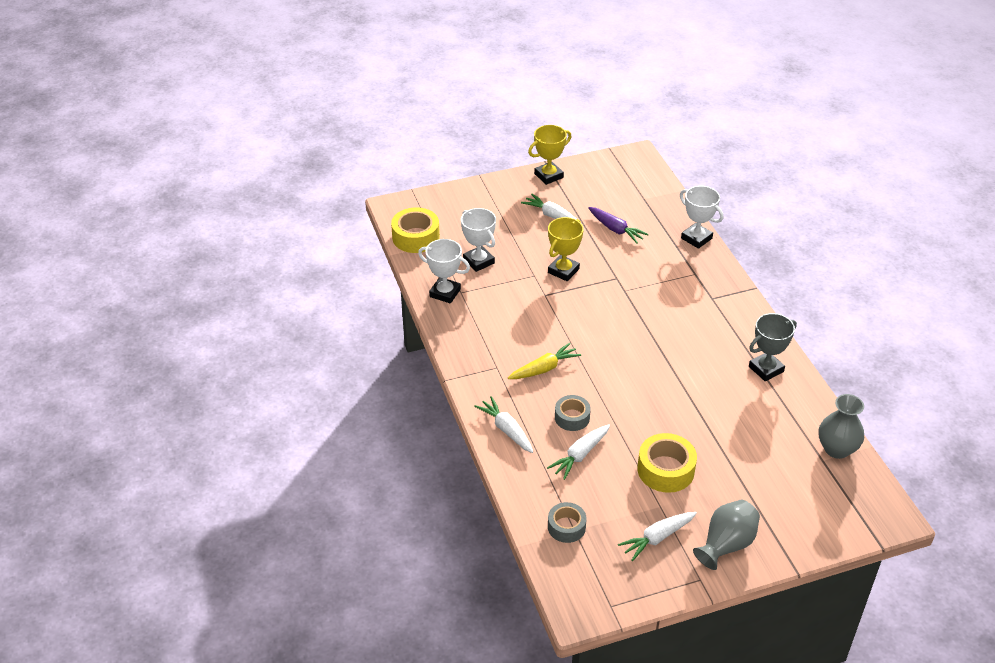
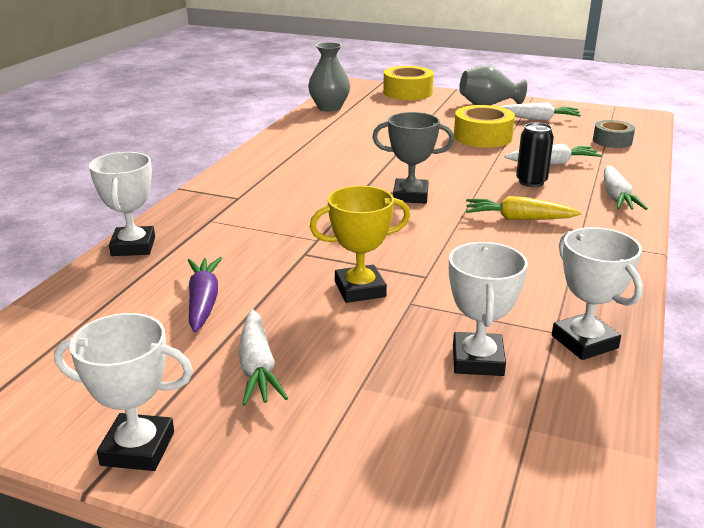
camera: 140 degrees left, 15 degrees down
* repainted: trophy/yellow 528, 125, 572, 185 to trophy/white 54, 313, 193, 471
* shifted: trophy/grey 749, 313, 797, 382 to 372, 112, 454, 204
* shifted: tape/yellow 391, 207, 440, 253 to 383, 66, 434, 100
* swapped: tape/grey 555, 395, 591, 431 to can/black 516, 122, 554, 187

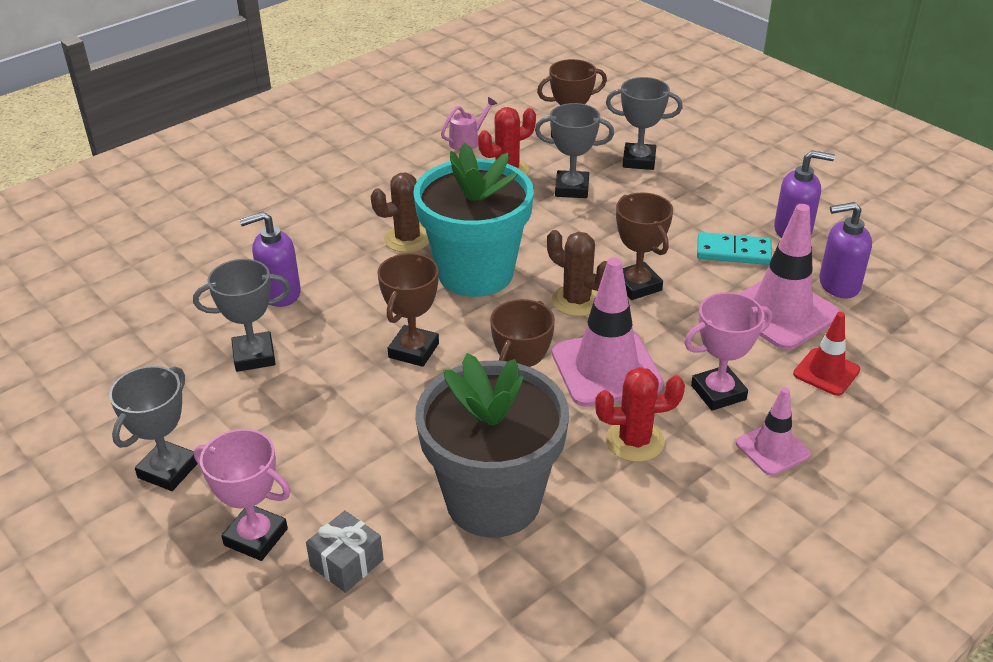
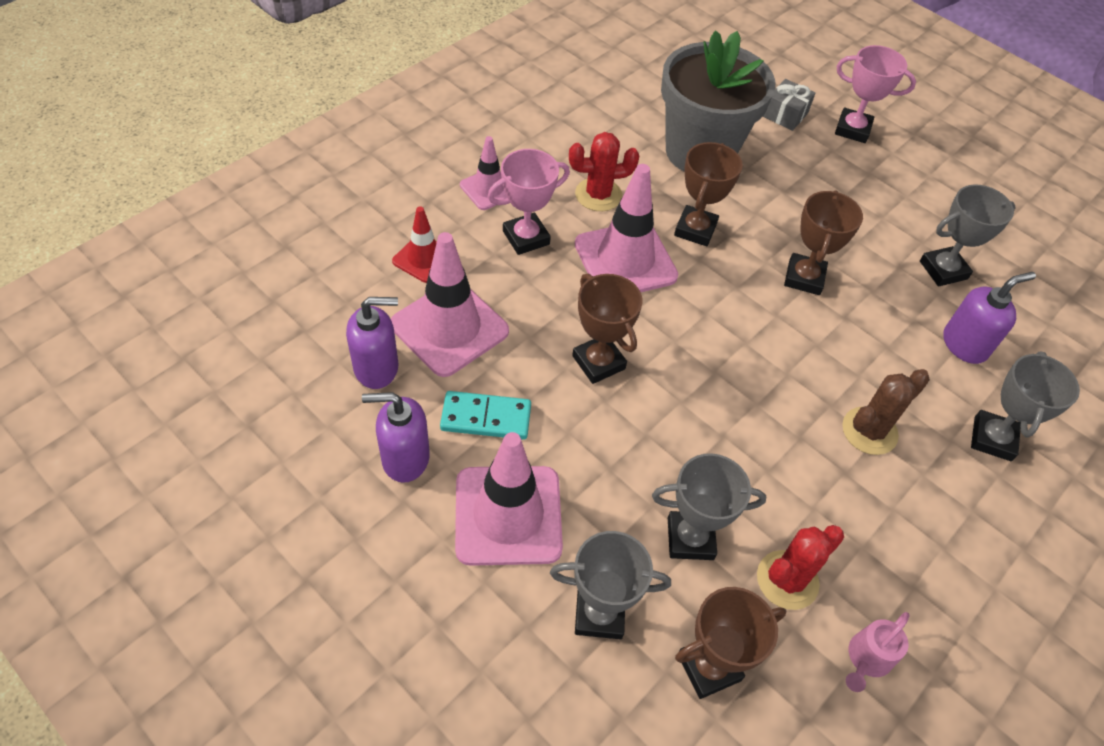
camera: 170 degrees right, 15 degrees up
* new: traffic cone/pink 455, 432, 563, 566
* shifted: trophy/grey 109, 366, 198, 491 to 971, 352, 1080, 461
* gone: flower pot/turquoise 413, 143, 534, 297
* gone: cactus/brown 547, 230, 607, 316

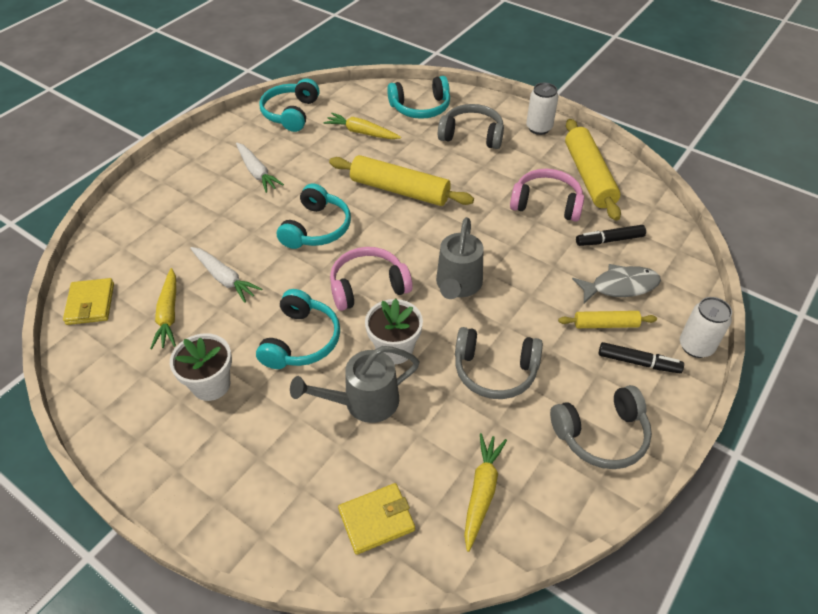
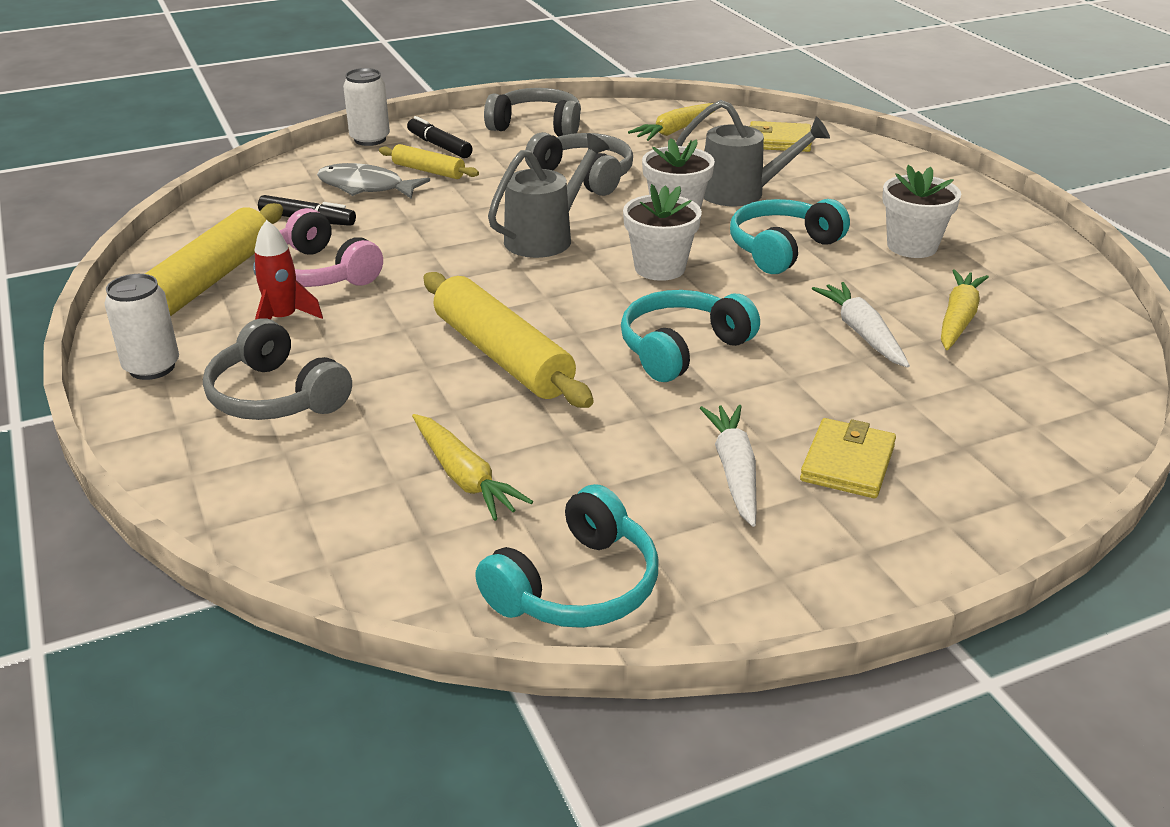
camera: 150 degrees left, 15 degrees down
* new: rocket/red 253, 220, 323, 320
* swapped: headphones/pink 330, 247, 413, 311 to flower pot/white 623, 184, 702, 281
* shifted: wallet/yellow 63, 278, 114, 325 to 800, 418, 896, 498
* gone: headphones/turquoise 387, 76, 450, 119

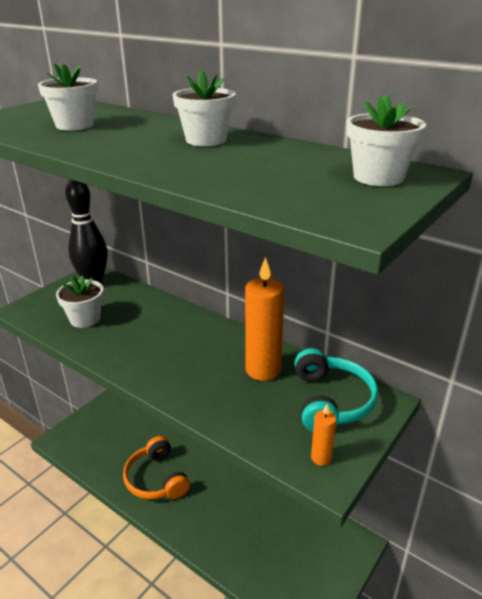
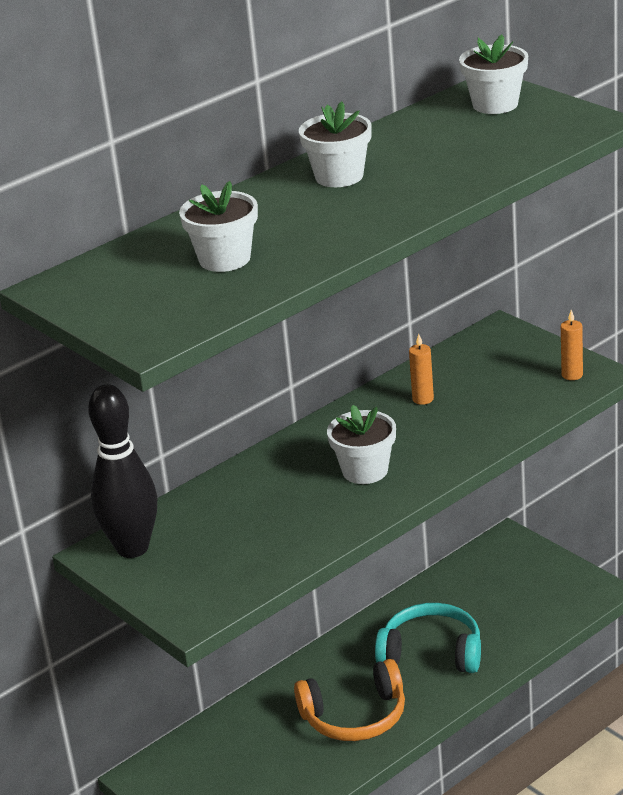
camera: 75 degrees left, 0 degrees up
* shifted: flower pot/white 56, 276, 104, 328 to 327, 405, 396, 484
* shifted: headphones/turquoise 294, 348, 378, 432 to 375, 603, 481, 673
* scaled: candle/orange 245, 257, 284, 381 = 409, 334, 434, 405 x0.48

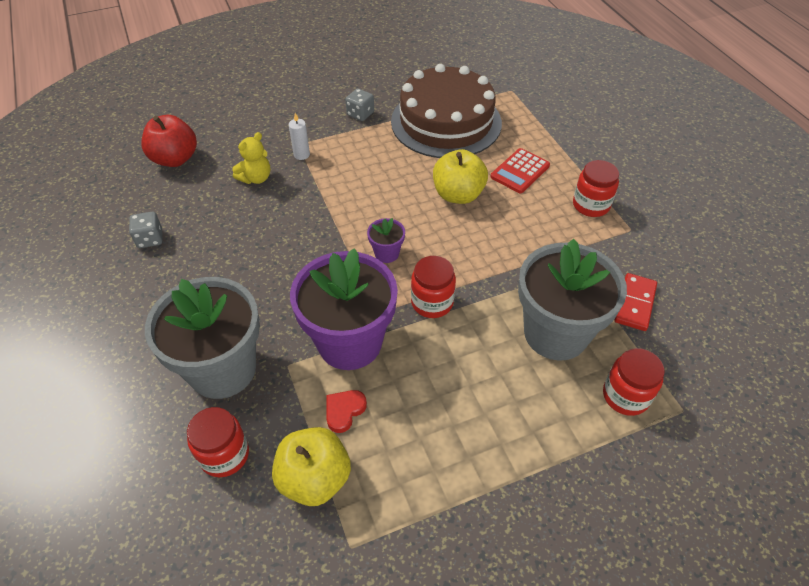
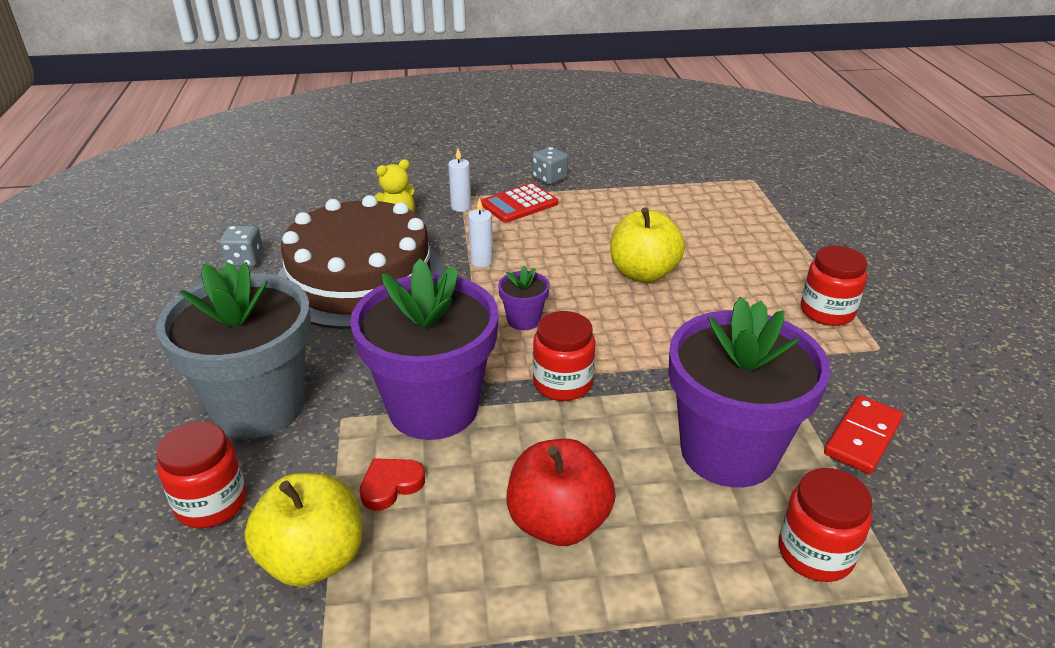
camera: 15 degrees right, 15 degrees down
* shifted: cake/brown 391, 64, 502, 158 to 277, 195, 445, 329
* new: candle/white 468, 198, 493, 267
* shifted: calculator/red 491, 148, 550, 193 to 481, 183, 558, 223
* shifted: apple/red 141, 115, 197, 167 to 506, 439, 616, 546
* repainted: flower pot/grey 518, 239, 627, 361 to flower pot/purple 669, 297, 831, 488

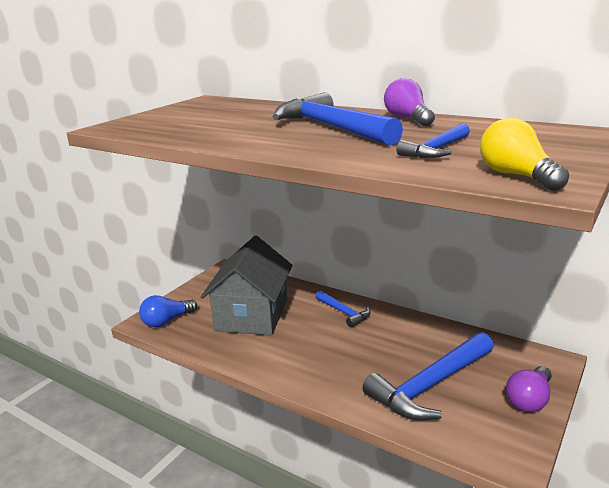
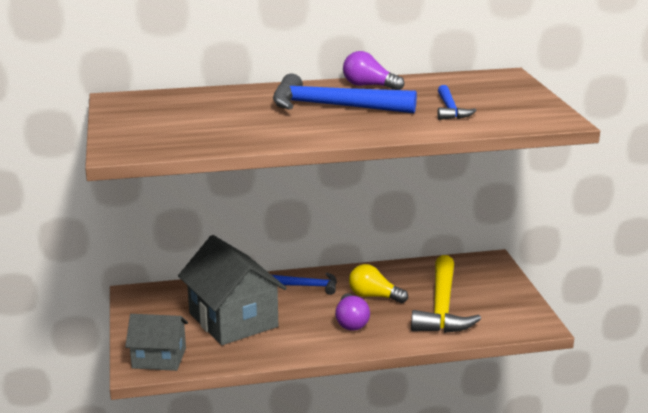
camera: 45 degrees left, 0 degrees up
* swapped: light bulb/blue 139, 295, 197, 327 to house/grey 125, 314, 188, 371
* shifted: light bulb/purple 506, 366, 551, 412 to 335, 293, 370, 331
* shifted: light bulb/yellow 480, 118, 569, 191 to 349, 264, 408, 303
* repainted: hammer/blue 363, 332, 494, 421 to hammer/yellow 411, 255, 481, 333

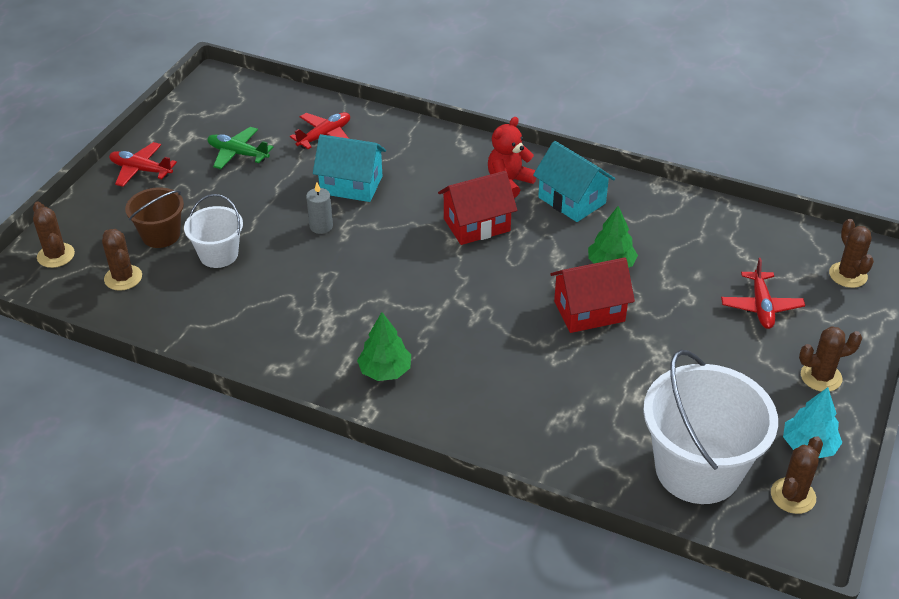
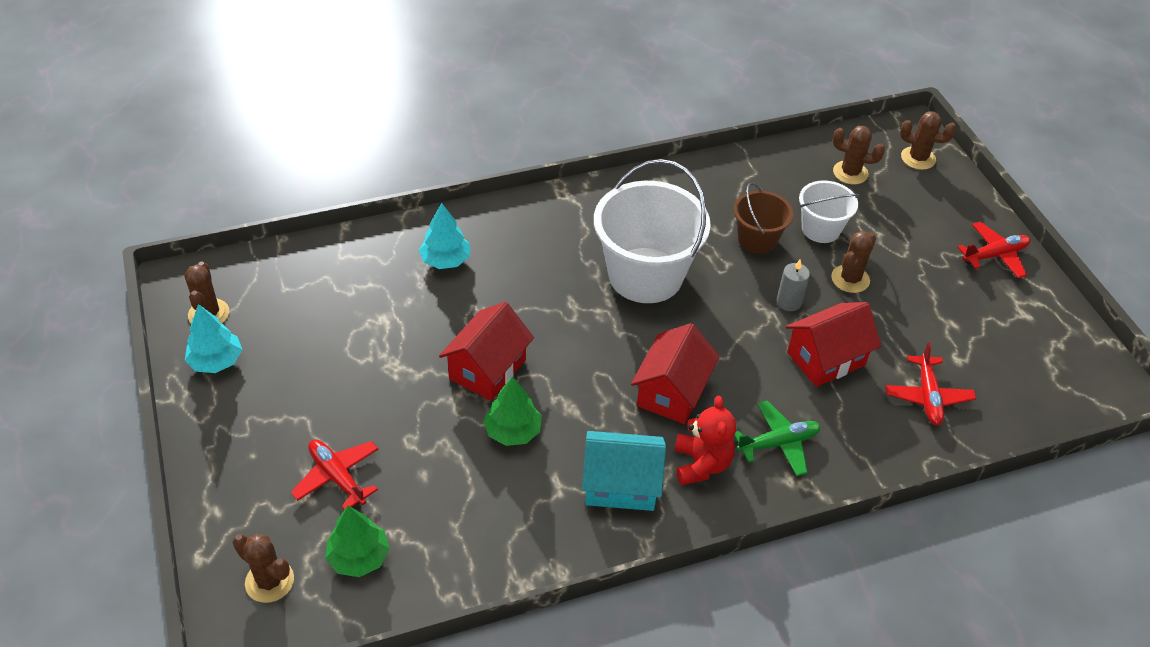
camera: 135 degrees right, 5 degrees up
* shifted: tree/green 357, 312, 411, 381 to 325, 506, 390, 577
* new: tree/turquoise 419, 203, 470, 269
* shifted: bucket/white 643, 350, 778, 504 to 594, 159, 711, 303
* shifted: bucket/brown 125, 187, 184, 248 to 734, 182, 793, 254
* shifted: plane/green 207, 127, 273, 169 to 734, 401, 821, 476
* repainted: house/turquoise 313, 134, 386, 202 to house/red 786, 302, 881, 387
* shifted: cactus/brown 799, 326, 862, 392 to 831, 231, 876, 293

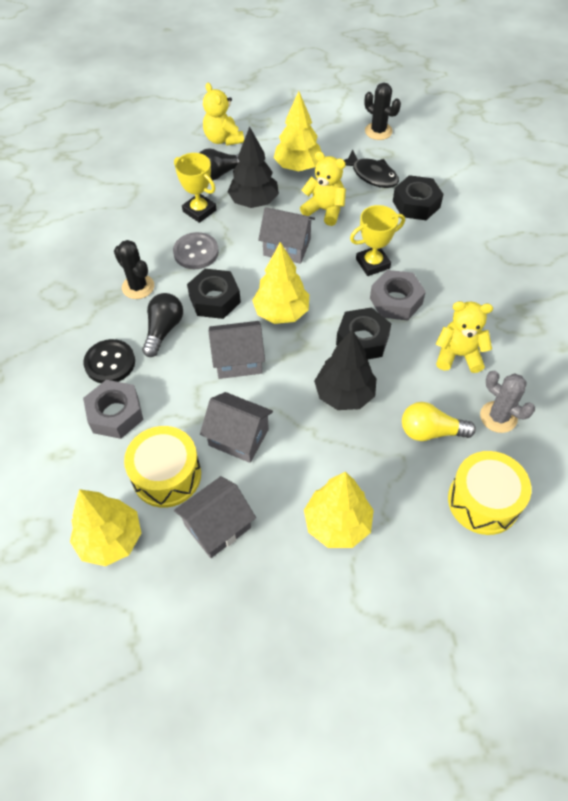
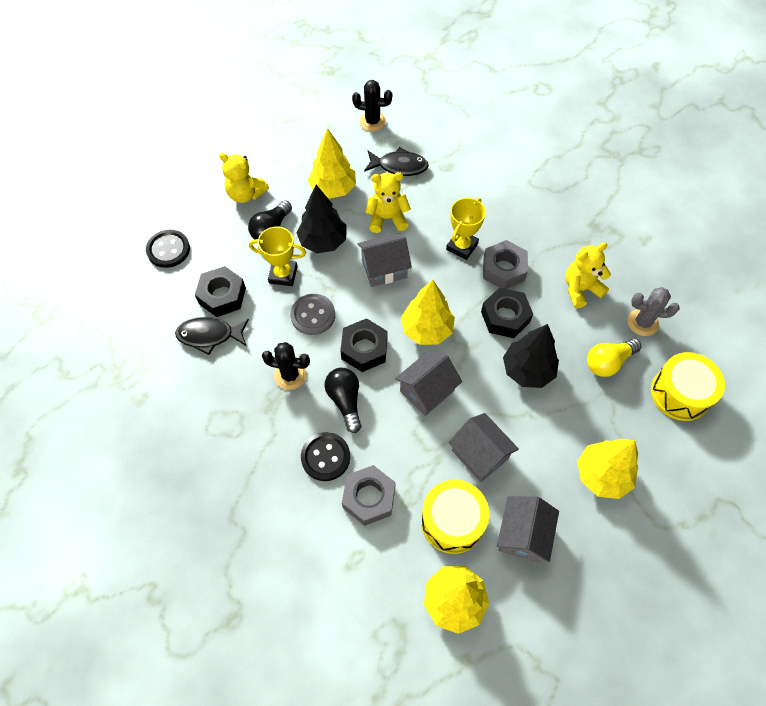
camera: 35 degrees left, 5 degrees up
* new: button/black 146, 230, 190, 268
* new: fish/black 175, 317, 249, 355
* shifted: nut/black 393, 175, 444, 220 to 195, 266, 246, 317
* rotated: house/grey 200, 392, 273, 463 = 448, 413, 519, 482 60 degrees clockwise

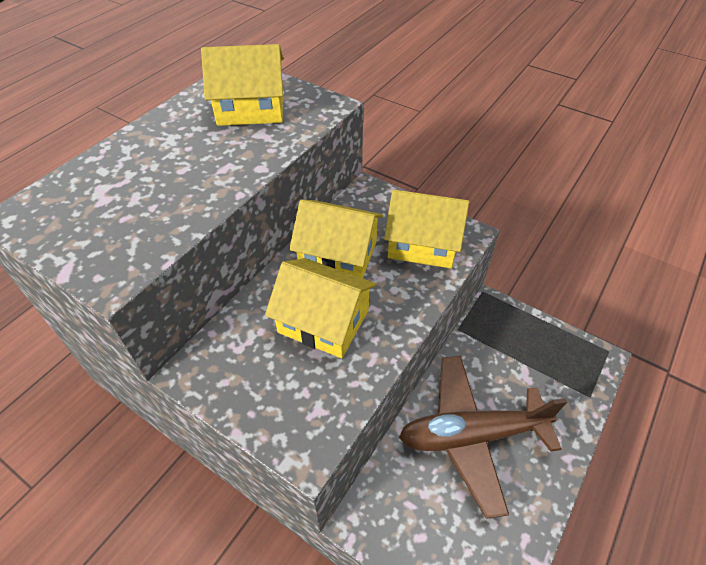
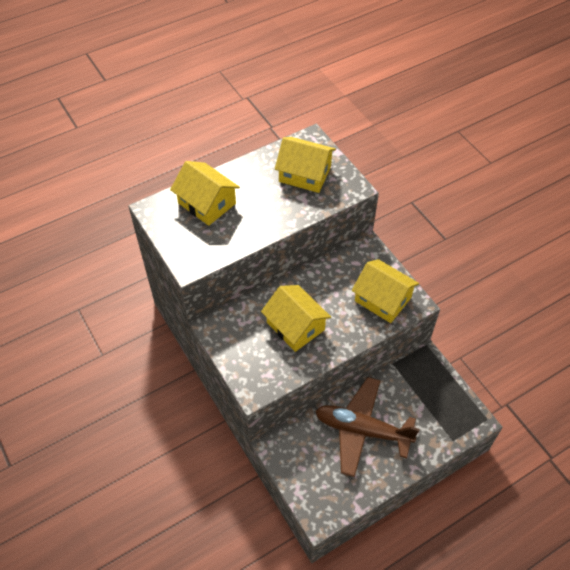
camera: 25 degrees right, 5 degrees up
* shifted: house/yellow 289, 199, 383, 278 to 170, 161, 240, 226

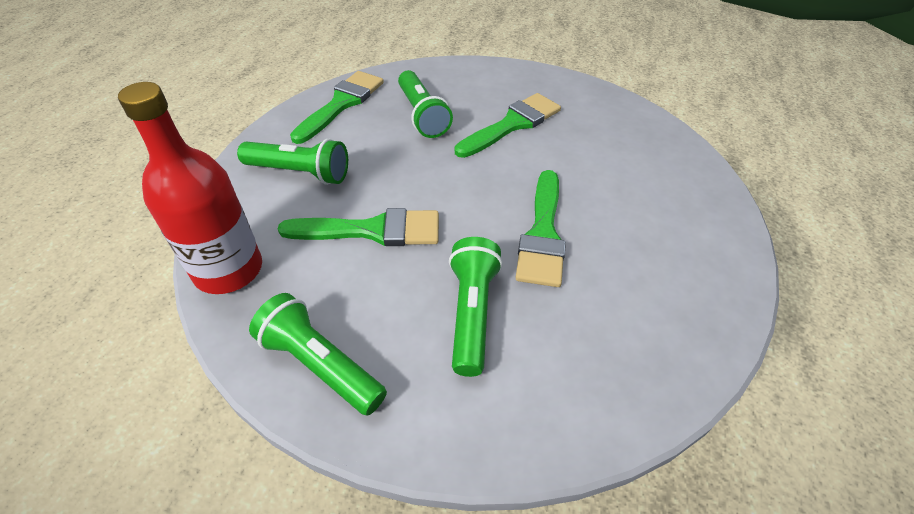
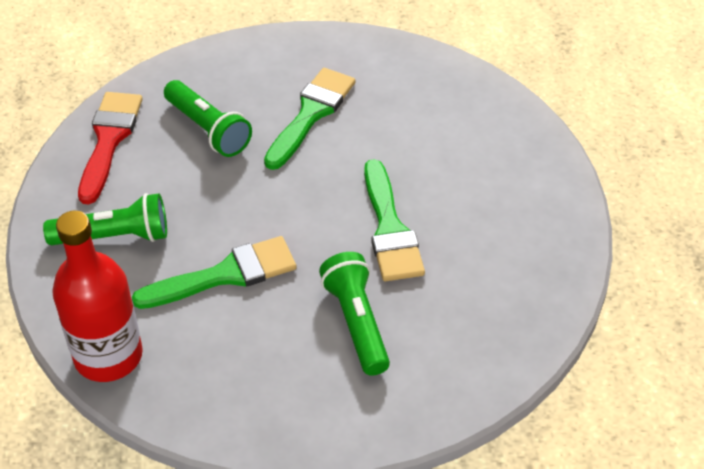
camera: 20 degrees left, 0 degrees up
* repainted: brush/green 290, 71, 384, 144 to brush/red 78, 92, 142, 204
* gone: flashlight/green 249, 293, 387, 416

